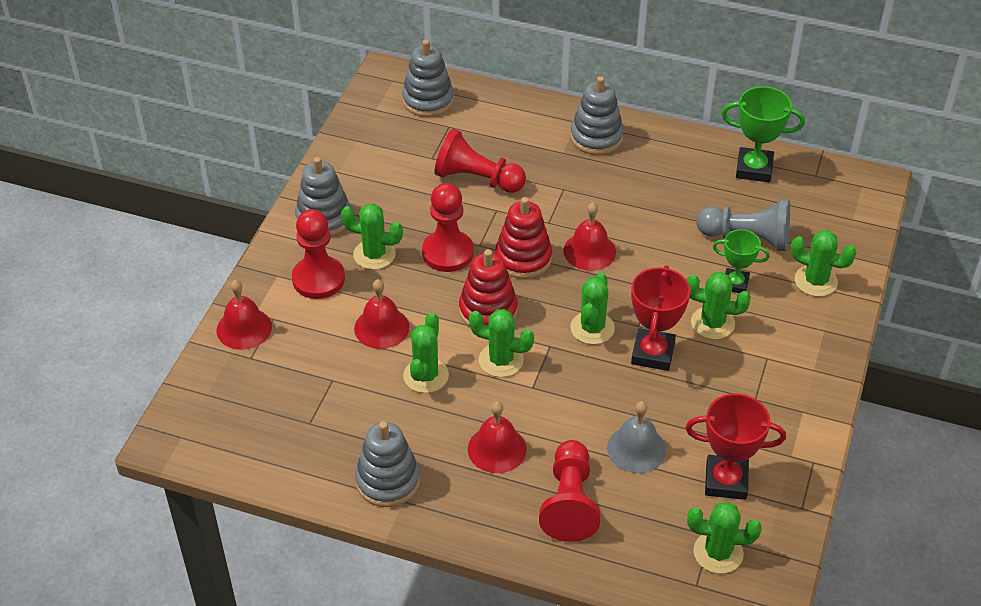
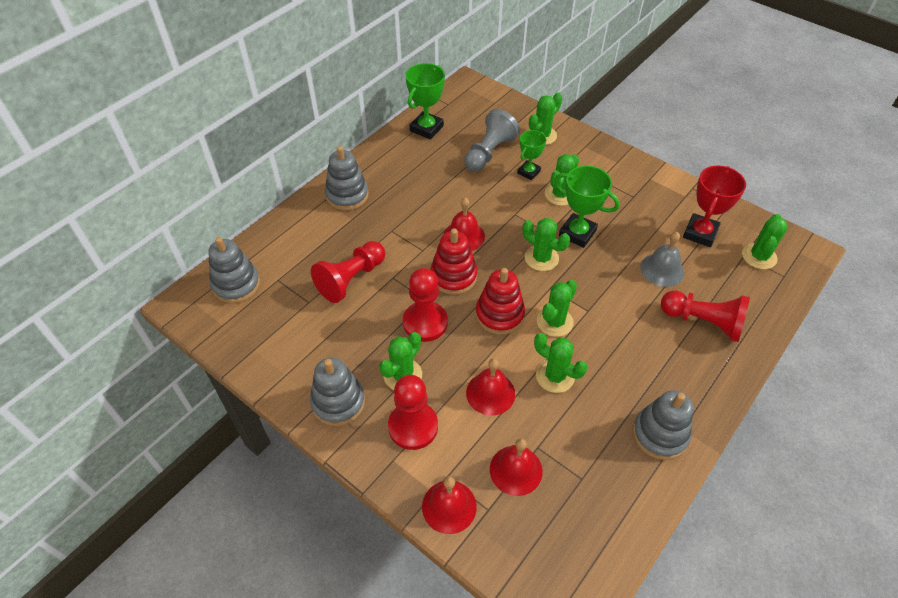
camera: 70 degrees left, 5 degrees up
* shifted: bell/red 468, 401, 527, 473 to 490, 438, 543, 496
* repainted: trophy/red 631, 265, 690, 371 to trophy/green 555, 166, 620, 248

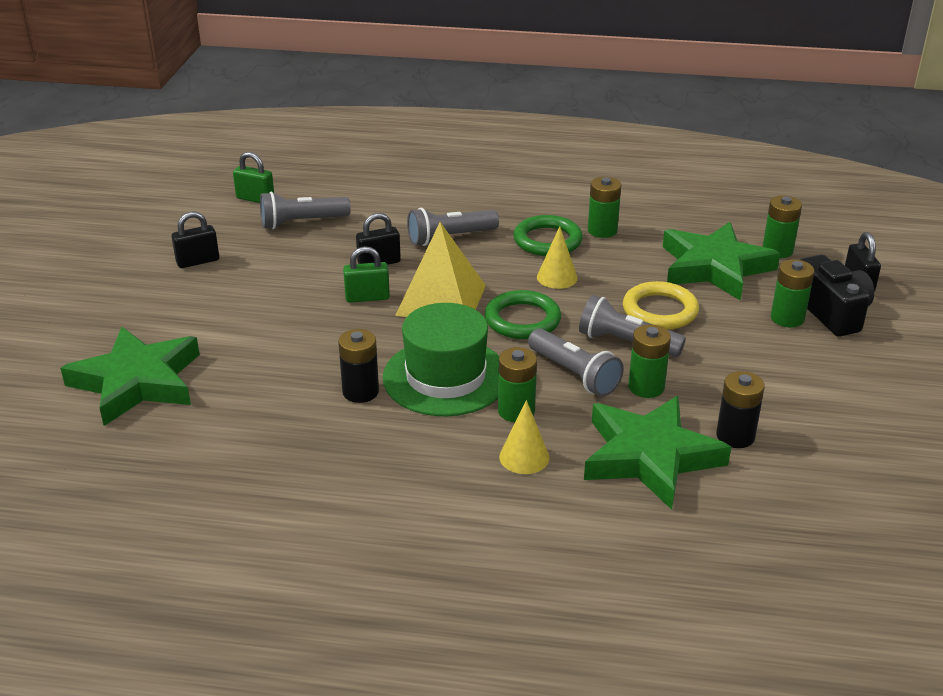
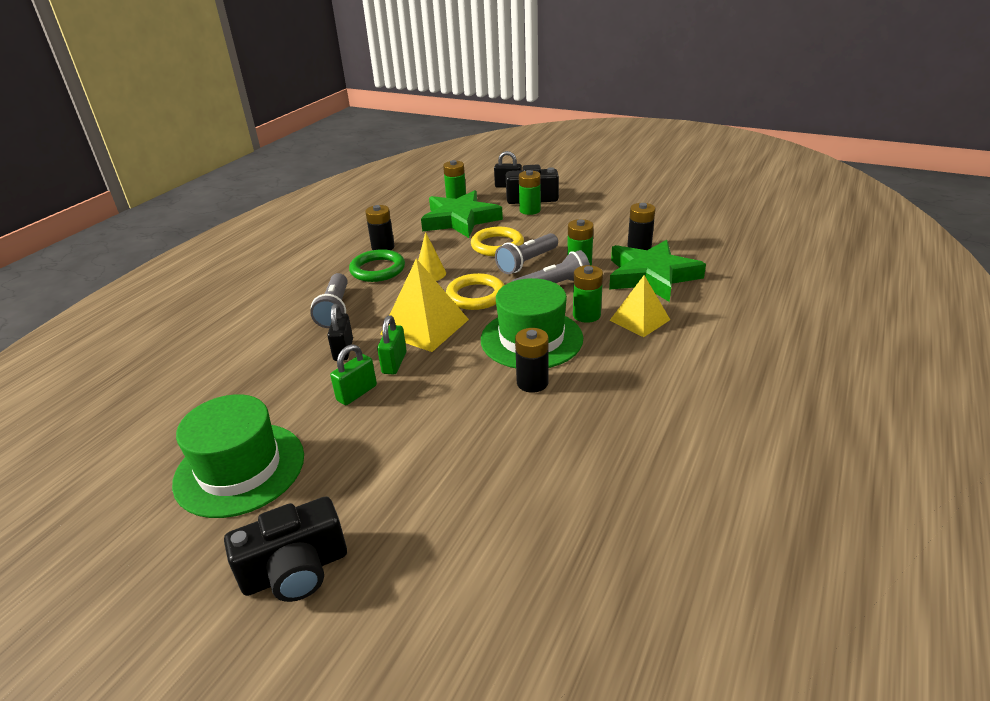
camera: 70 degrees left, 0 degrees up
* swapped: padlock/black 172, 212, 219, 268 to hat/green 172, 394, 304, 518
* new: camera/black 224, 496, 347, 602
* shifted: padlock/green 233, 152, 274, 203 to 330, 344, 377, 405
* repainted: battery/green 588, 177, 621, 238 to battery/black 365, 205, 395, 250
* repainted: ring/green 485, 290, 561, 339 to ring/yellow 446, 273, 504, 310
* swapped: cone/yellow 499, 400, 550, 474 to pyramid/yellow 609, 275, 670, 337
* gone: star/green 60, 327, 200, 426
* gone: flashlight/grey 260, 192, 351, 229

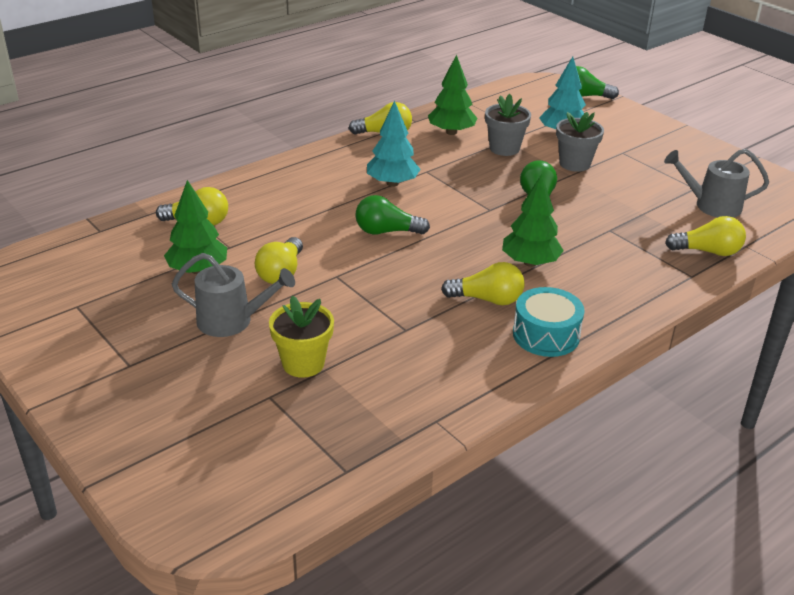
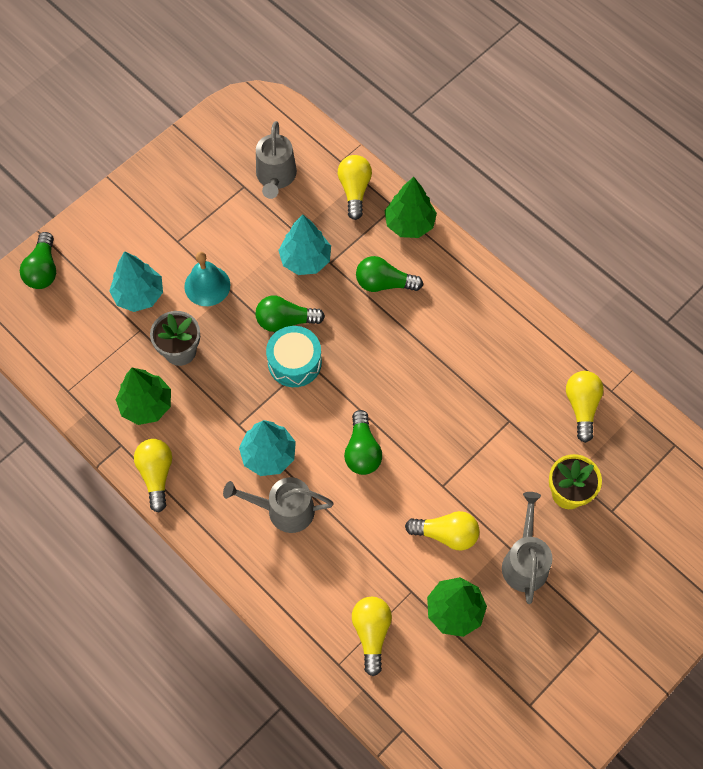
camera: 95 degrees left, 30 degrees up
* swapped: flower pot/grey 556, 112, 604, 172 to bell/turquoise 184, 252, 231, 306
* new: watering can/grey 223, 477, 334, 533
* shifted: drum/turquoise 513, 287, 585, 357 to 266, 326, 322, 387
* new: tree/turquoise 278, 214, 331, 275
* new: light bulb/green 356, 256, 423, 292
* shifted: tree/green 502, 174, 564, 267 to 385, 177, 437, 238
* shifted: light bulb/yellow 441, 262, 524, 305 to 566, 371, 604, 443

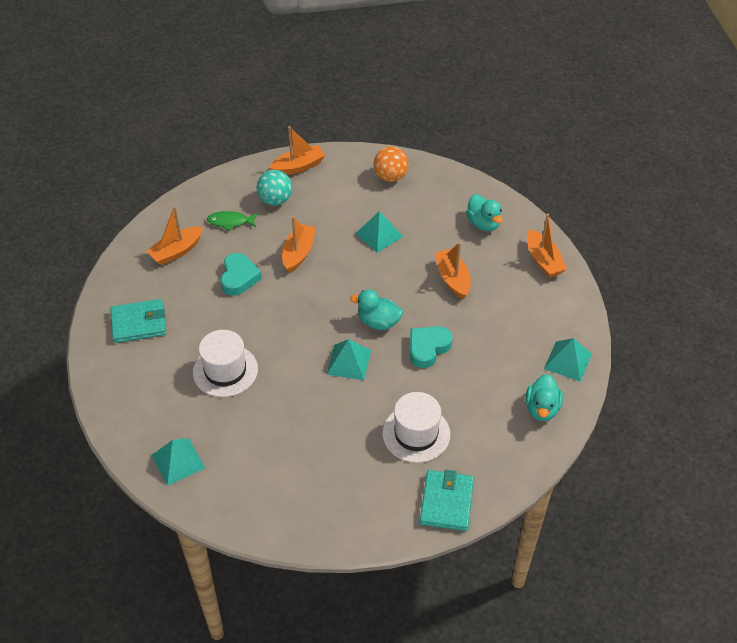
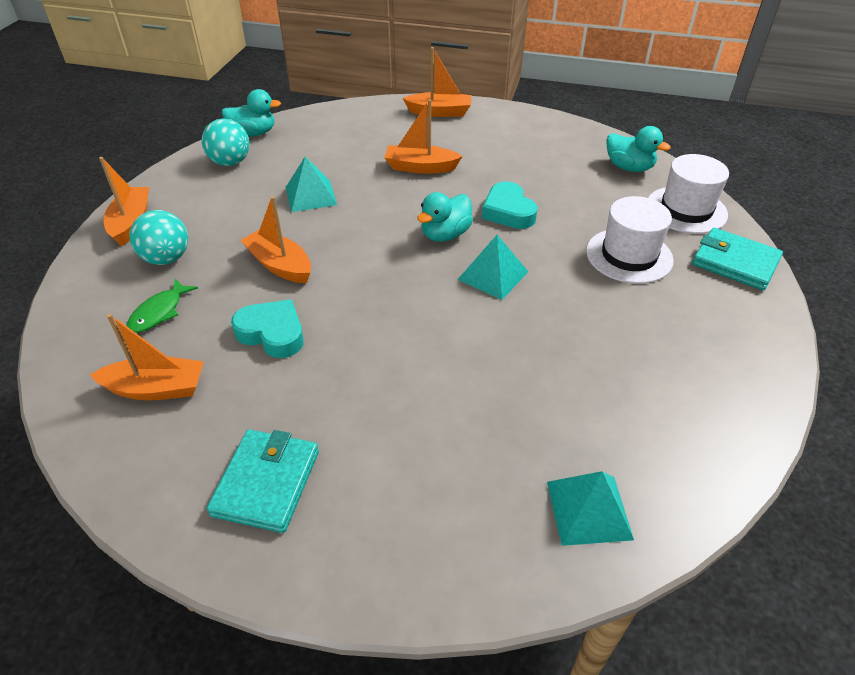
camera: 65 degrees left, 5 degrees down
* rotated: boat/orange 146, 206, 203, 265 = 90, 314, 204, 400 75 degrees counterclockwise
* repainted: ball/orange 373, 147, 408, 182 to ball/turquoise 202, 118, 250, 166
* shifted: duck/turquoise 466, 194, 502, 231 to 222, 89, 281, 136
* shifted: hat/white 193, 330, 258, 397 to 648, 154, 729, 234
* gone: pyramid/turquoise 544, 338, 592, 382

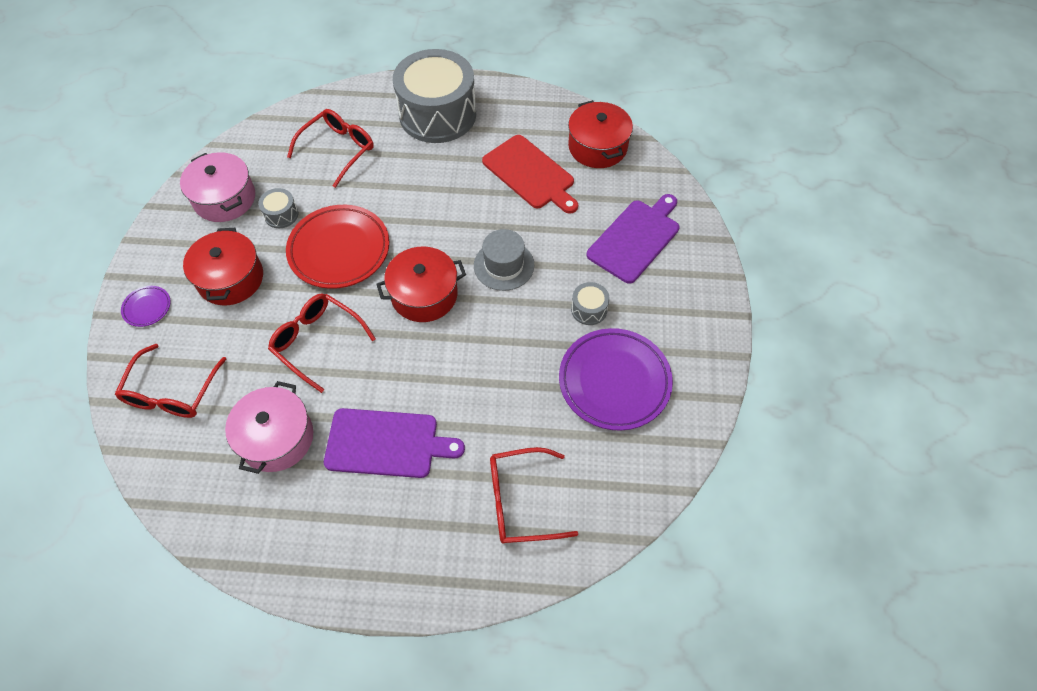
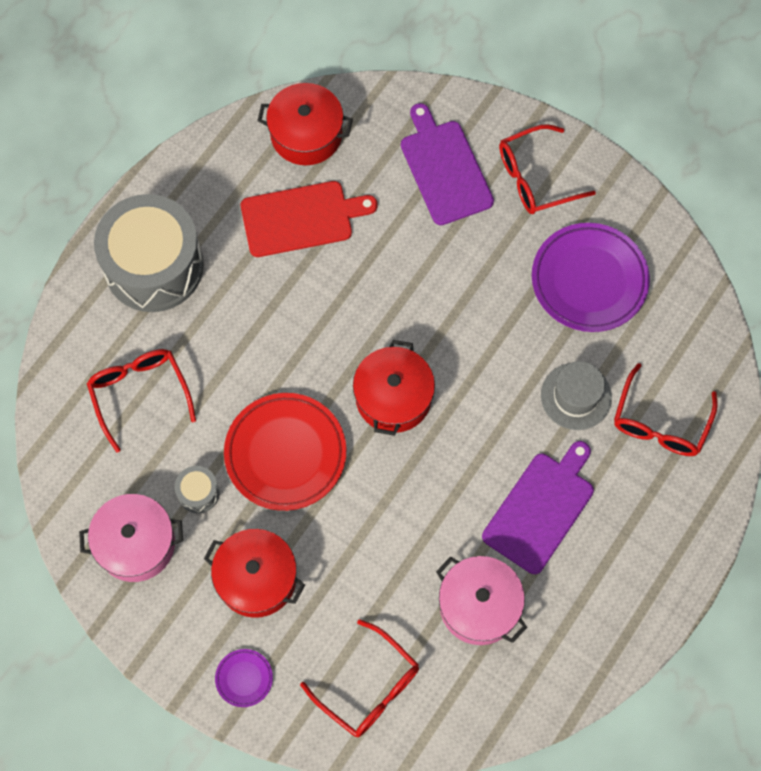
camera: 60 degrees left, 10 degrees up
* shifted: glasses/red 268, 293, 376, 393 to 499, 124, 596, 214
* shifted: hat/grey 474, 229, 534, 291 to 541, 361, 612, 430
* gone: drum/grey 571, 282, 610, 325

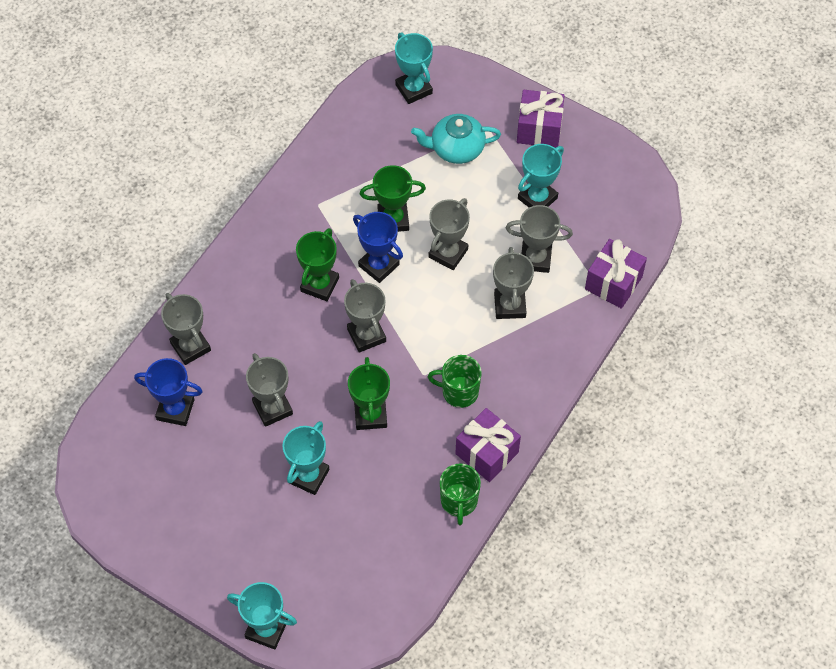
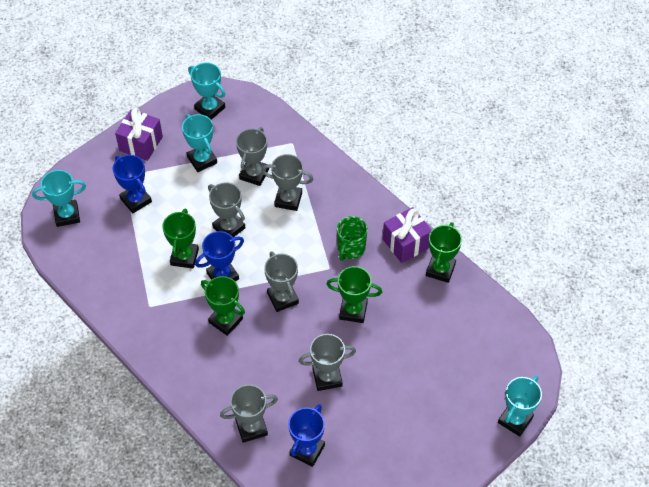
camera: 75 degrees left, 5 degrees down
* swapped: teapot/turquoise 411, 114, 501, 164 to trophy/blue 113, 155, 152, 213
* shifted: trophy/turquoise 283, 421, 329, 495 to 188, 63, 225, 120
* rotated: trophy/grey 344, 279, 386, 353 = 264, 251, 299, 312 75 degrees clockwise
* swapped: mug/green 440, 463, 481, 525 to trophy/green 426, 222, 462, 283
* gone: gift/purple 585, 239, 647, 309

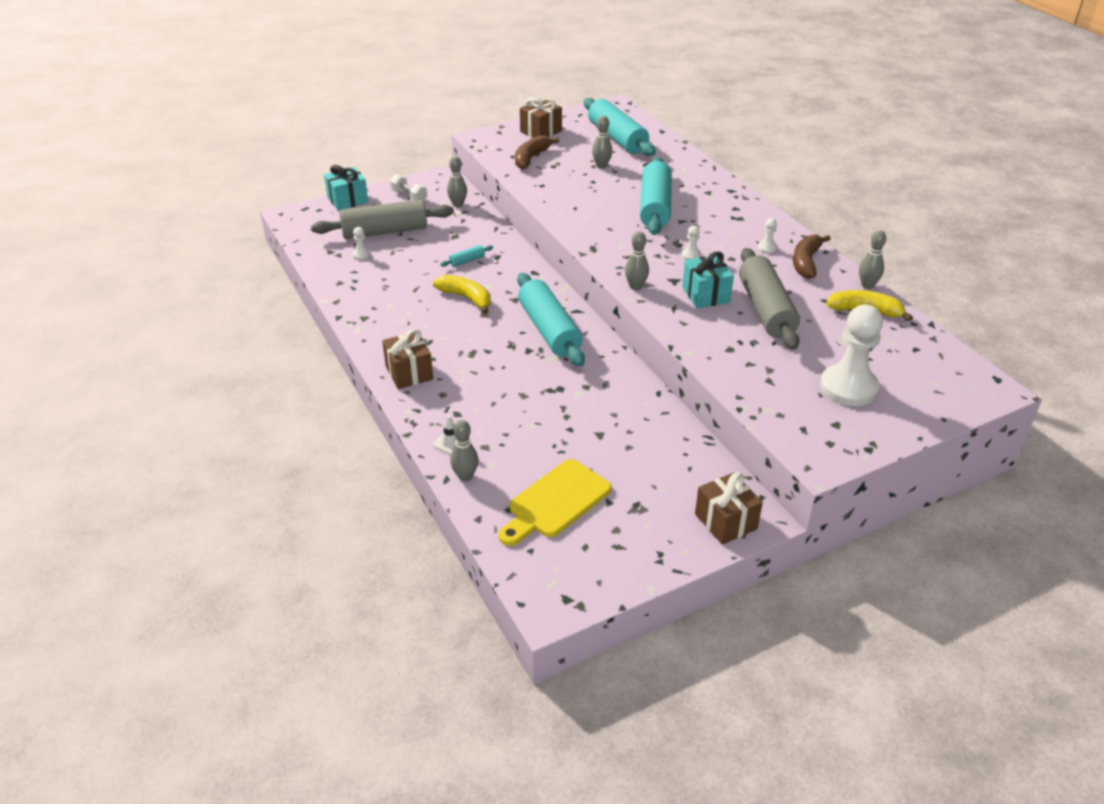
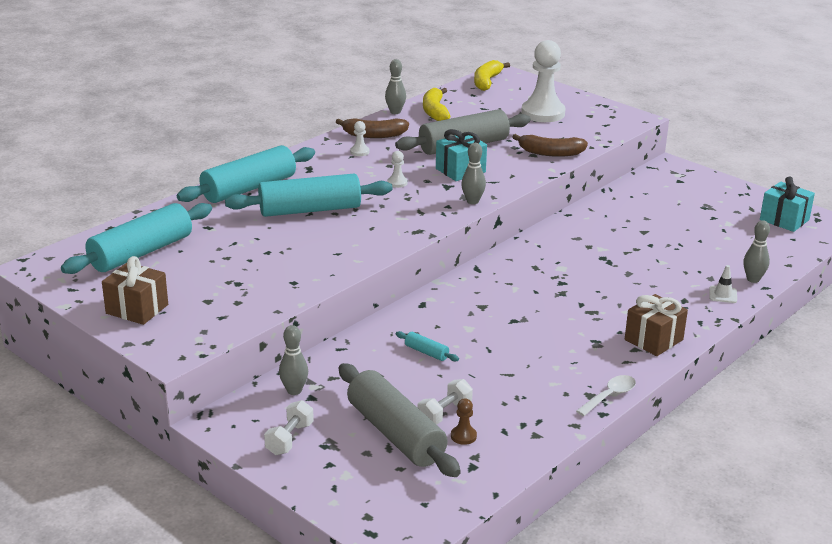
camera: 110 degrees left, 10 degrees down
* shifted: rolling pin/turquoise 517, 273, 585, 367 to 177, 145, 315, 203
* new: dumbbell/white 417, 379, 473, 425
* repainted: pawn/white 352, 227, 371, 260 to pawn/brown 451, 398, 477, 445
* shifted: banana/yellow 433, 275, 491, 314 to 474, 60, 510, 91
* shifted: banana/brown 515, 135, 559, 170 to 512, 134, 588, 157
* new: spoon/white 576, 375, 636, 416
* shifted: gift/turquoise 324, 165, 368, 211 to 760, 177, 815, 232
* gone: cutting board/yellow 498, 459, 612, 546
* gone: bowling pin/grey 592, 116, 612, 169
* gone: gift/brown 695, 472, 763, 545

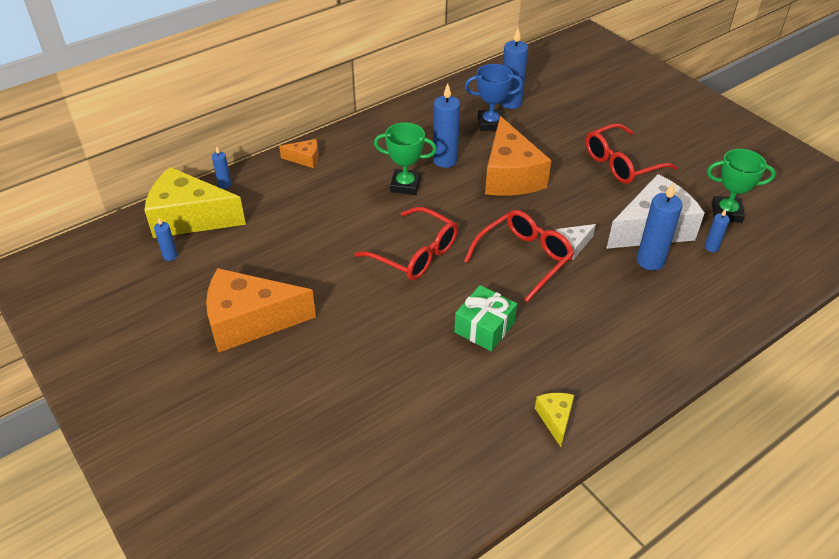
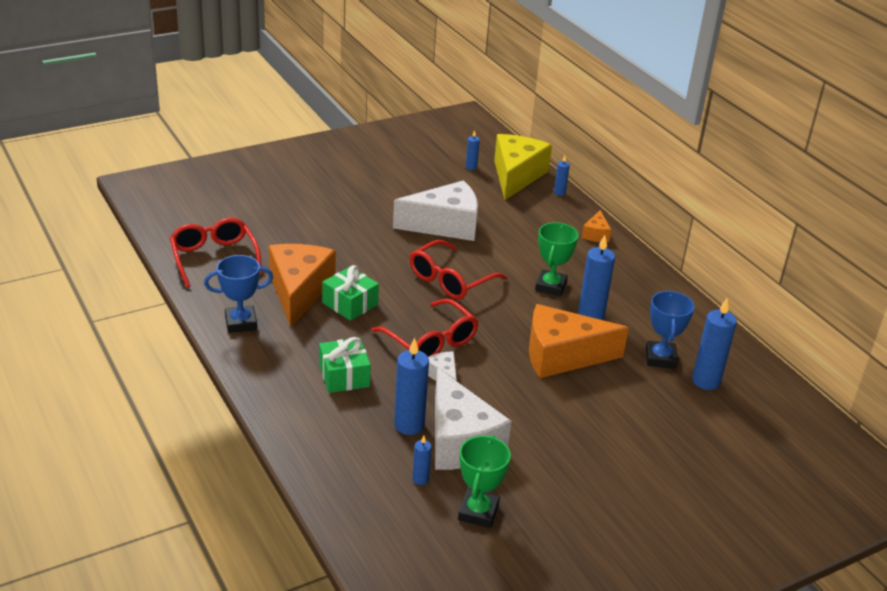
camera: 95 degrees right, 10 degrees down
* shifted: glasses/red 586, 123, 678, 184 to 170, 218, 262, 288
* swapped: cheese/yellow 535, 393, 574, 447 to trophy/blue 204, 255, 273, 333
* shifted: cheese/orange 206, 268, 316, 353 to 269, 244, 336, 327
* new: gift/green 319, 337, 371, 393
* new: cheese/white 393, 180, 478, 241

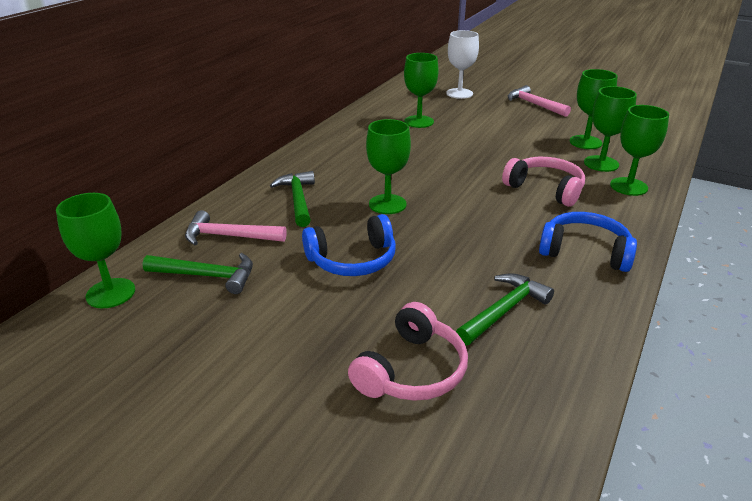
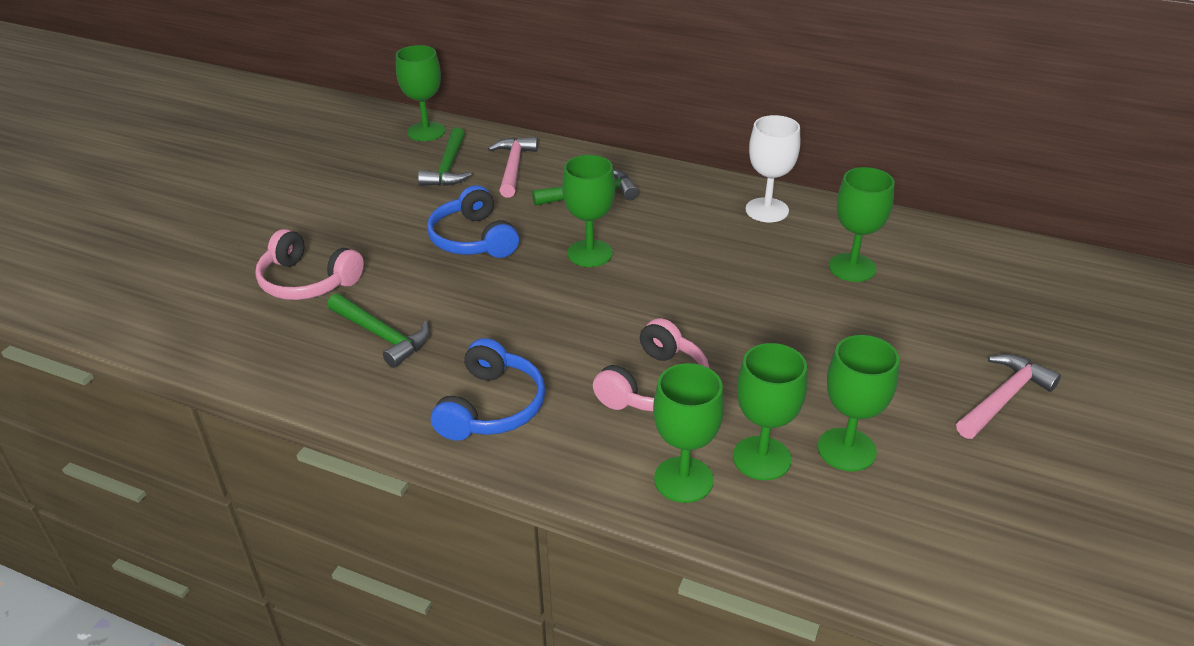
camera: 85 degrees right, 5 degrees up
* shifted: goblet/white 446, 30, 479, 99 to 746, 115, 800, 222

